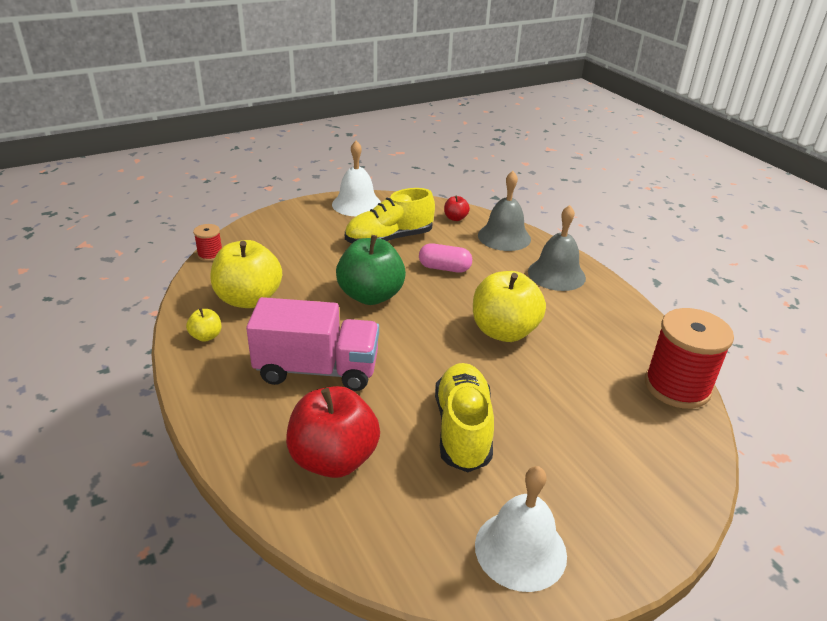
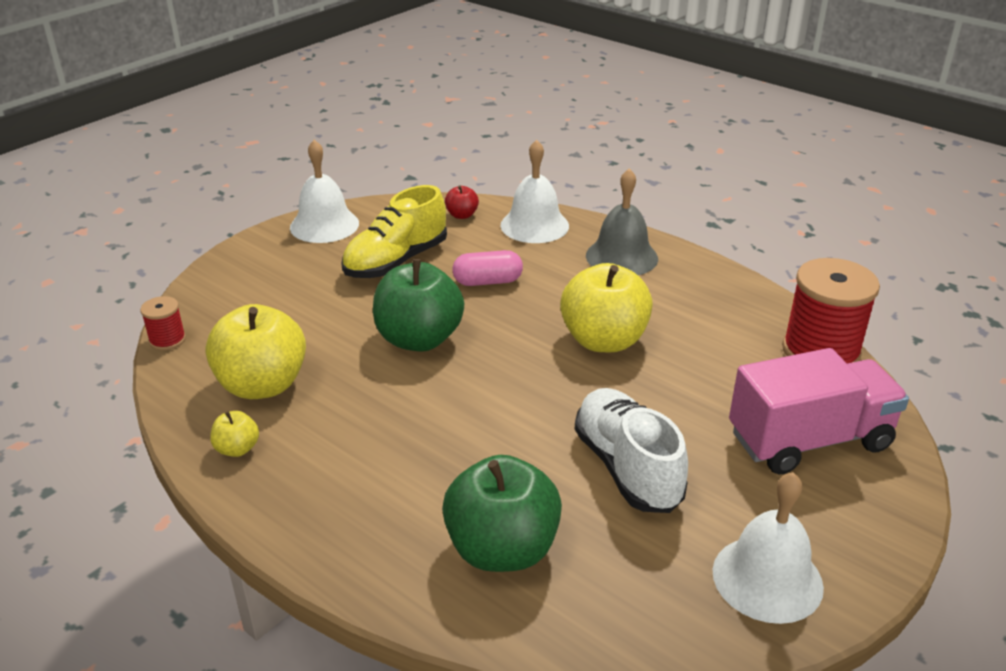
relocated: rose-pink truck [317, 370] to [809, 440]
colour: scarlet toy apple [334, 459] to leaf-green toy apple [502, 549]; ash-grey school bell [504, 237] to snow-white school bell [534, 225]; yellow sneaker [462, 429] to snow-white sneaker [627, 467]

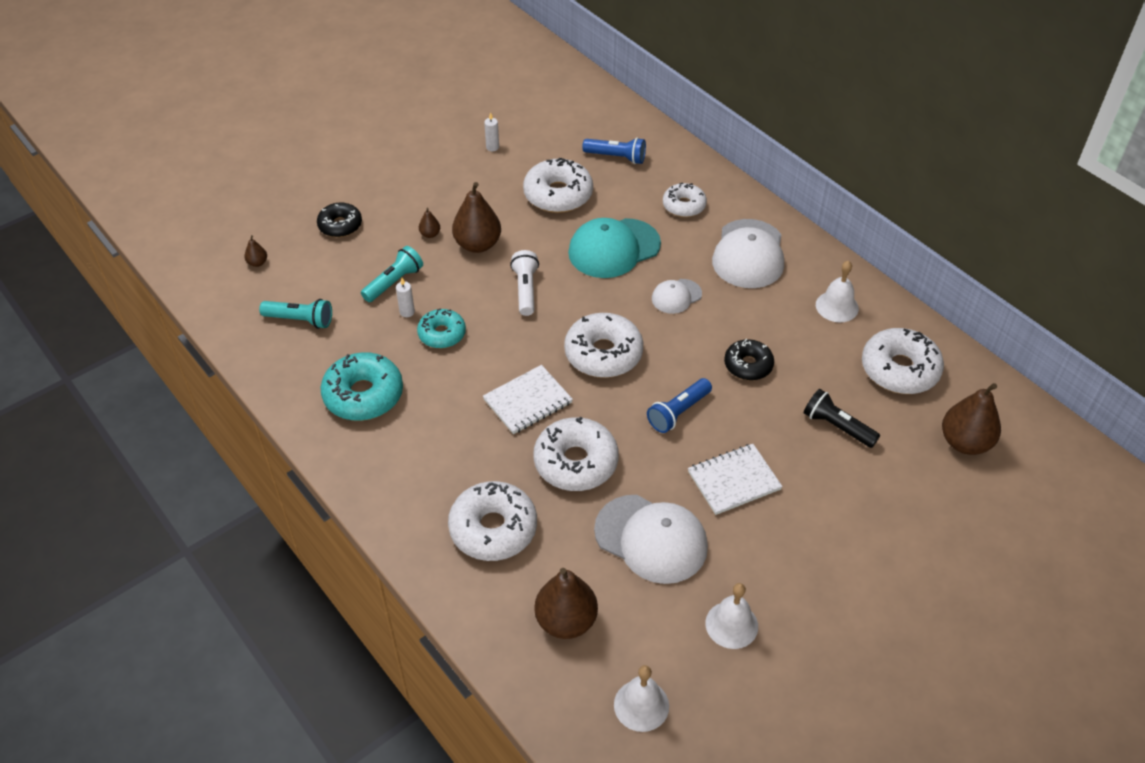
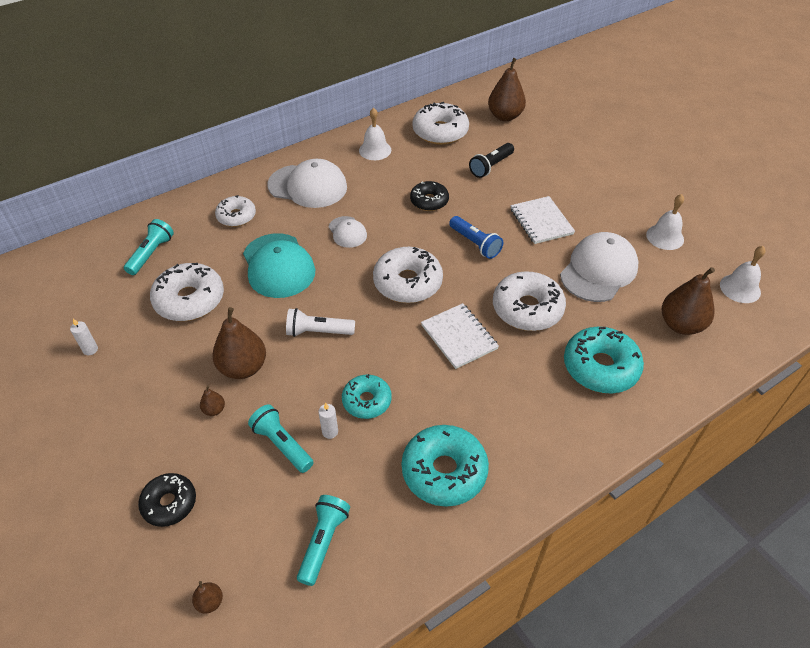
colour: blue torch [616, 157] to aqua torch [151, 254]; snow-white donut [493, 529] to aqua donut [600, 367]

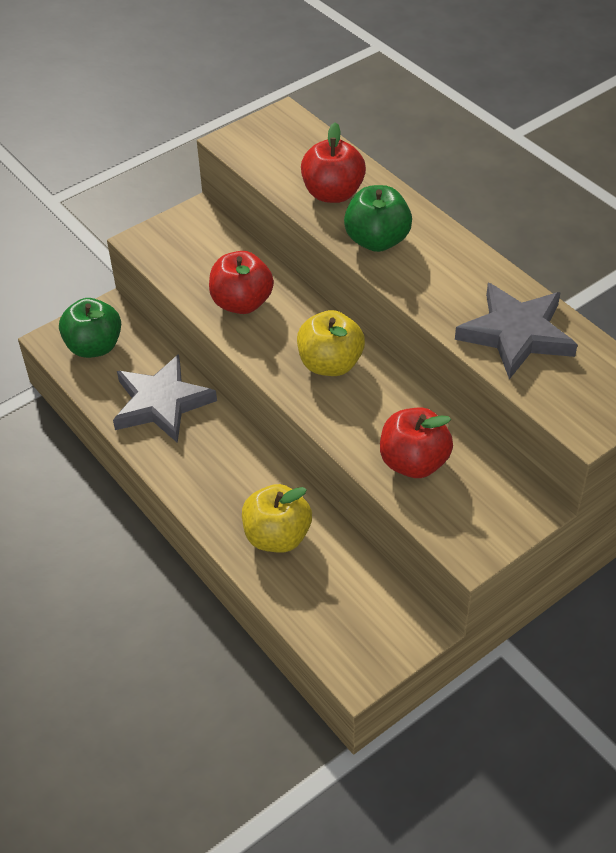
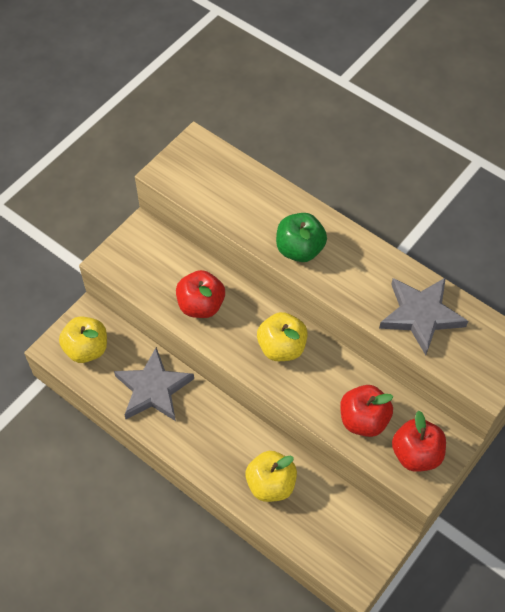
relocated: scarlet toy apple [333, 193] to [416, 454]
colour: leaf-green toy apple [94, 347] to yellow toy apple [86, 349]

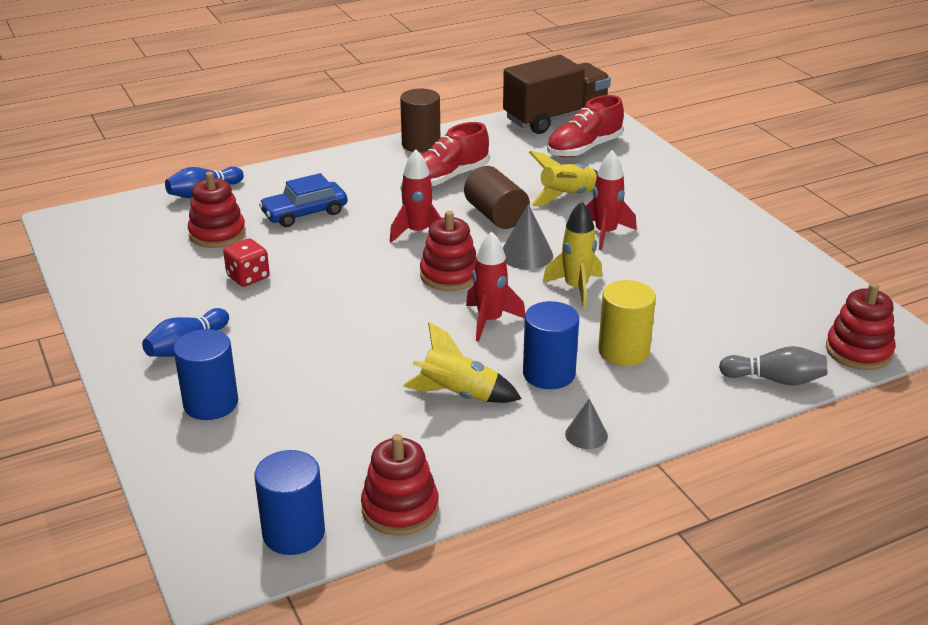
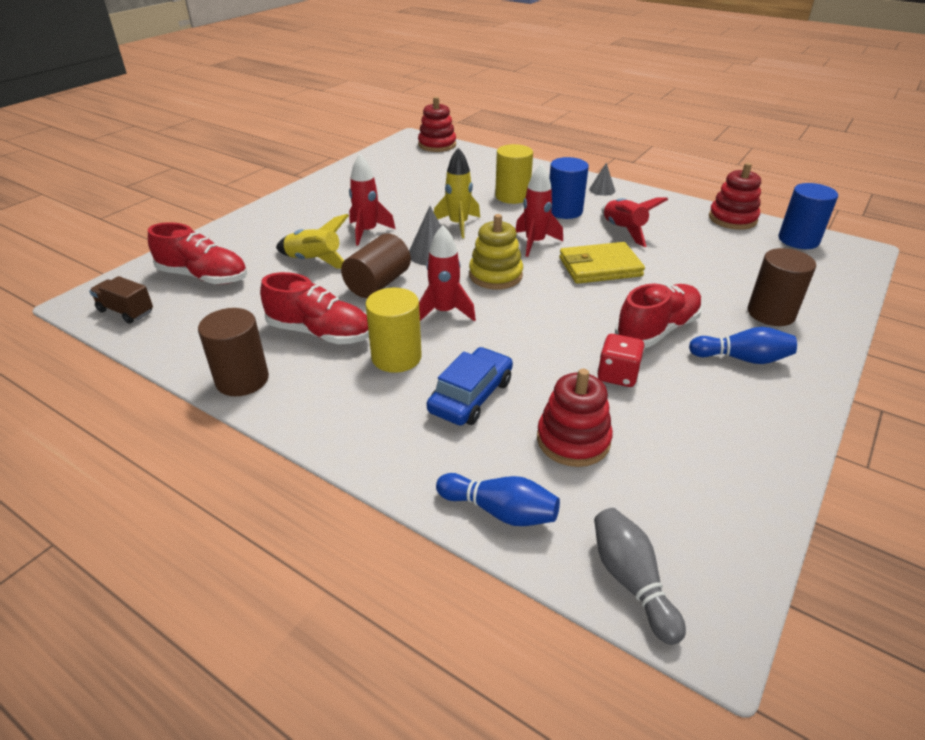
appeared: yellow cylinder shape [396, 357]; yellow billfold [600, 267]; scarlet sneaker [657, 330]
relocated: ash-grey tenpin [775, 380] to [631, 581]
colour: scarlet stacking rings [449, 275] to yellow stacking rings [495, 275]; yellow rocket [459, 395] to scarlet rocket [623, 231]; blue cylinder shape [211, 403] to russet cylinder shape [771, 313]
spun: blue car [304, 213] = [471, 396] 90 degrees counterclockwise
size: russet truck [555, 118] = [126, 311] x0.47

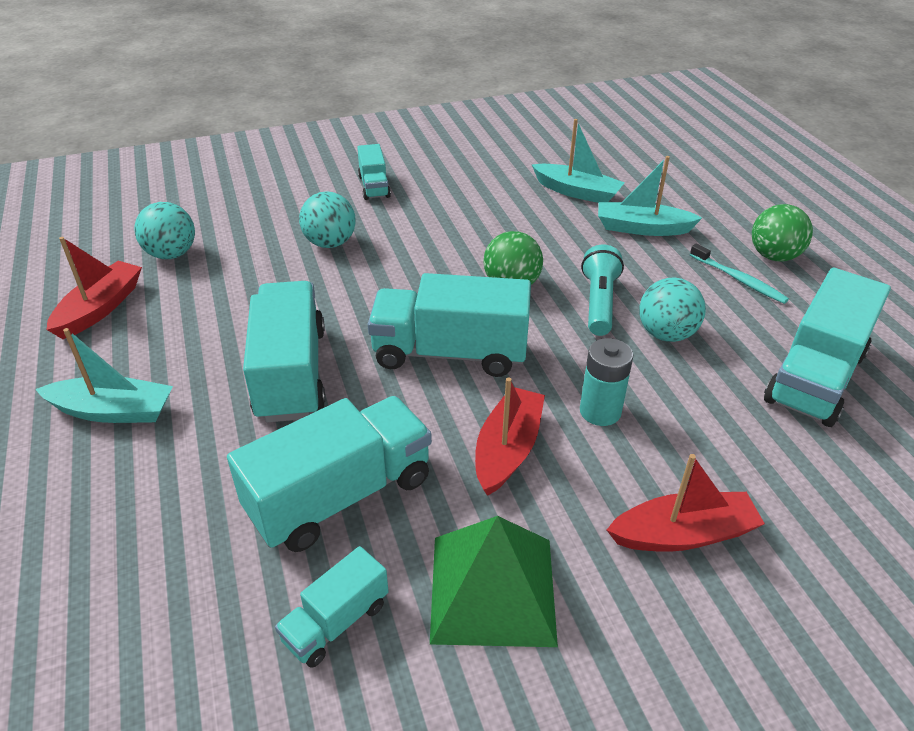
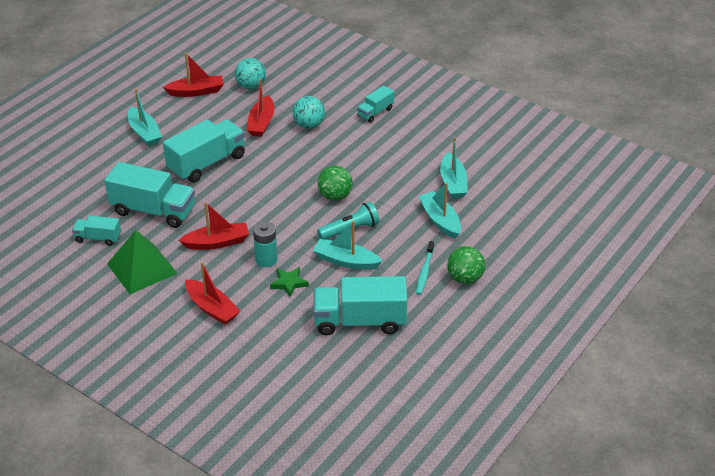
missing: aqua truck [450, 353]
appeared: scarlet boat [261, 123]; leaf-green star shape [289, 283]
exchanged: aqua sphere [666, 334] to aqua boat [346, 261]

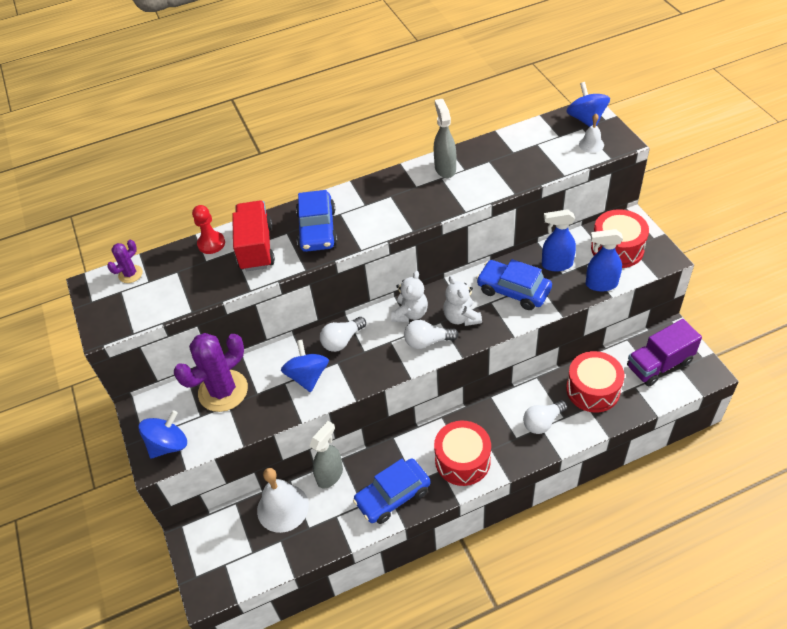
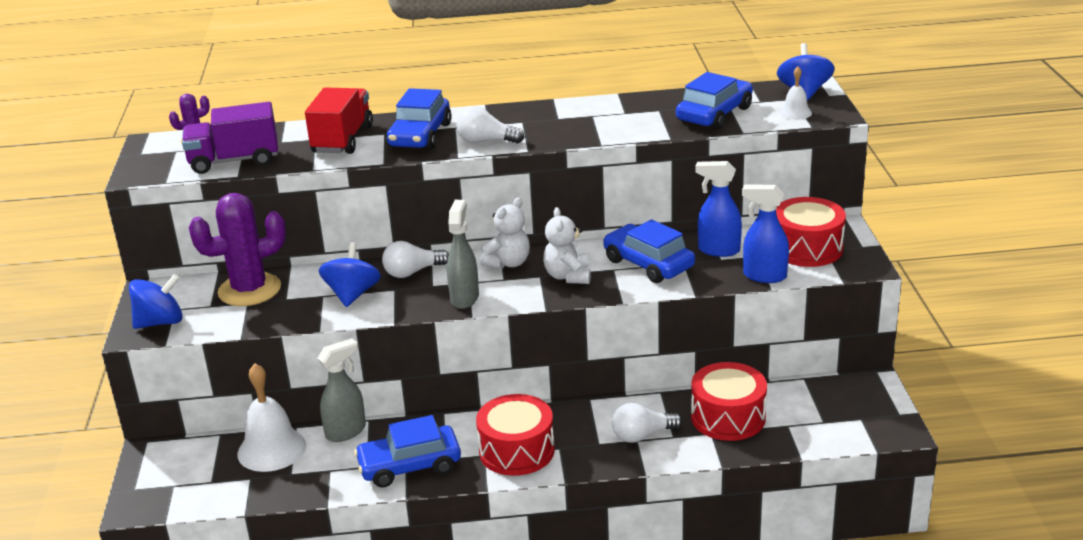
missing: scarlet game pawn [211, 243]
appeared: blue car [714, 114]
relocated: purple truck [659, 364] to [234, 161]; ash-grey spray cleaner [445, 168] to [464, 298]; snow-white lightbulb [427, 341] to [486, 141]

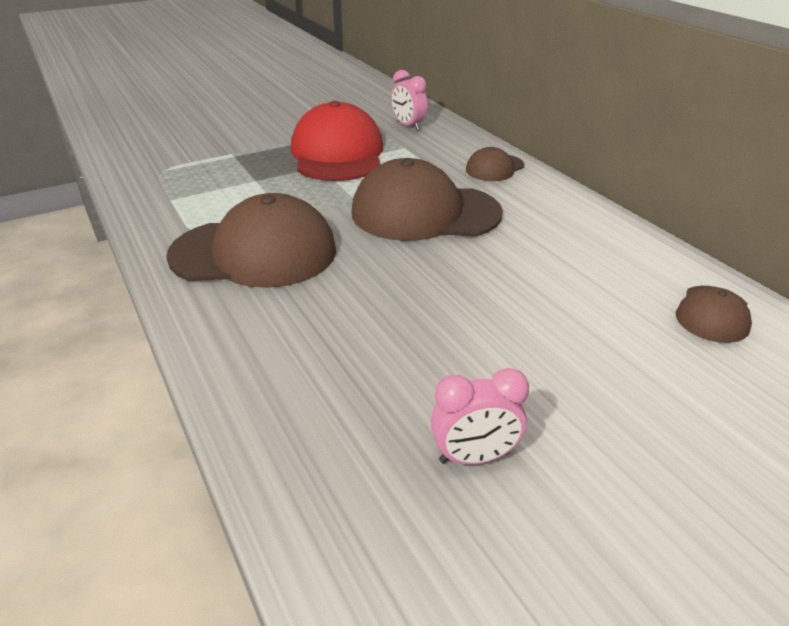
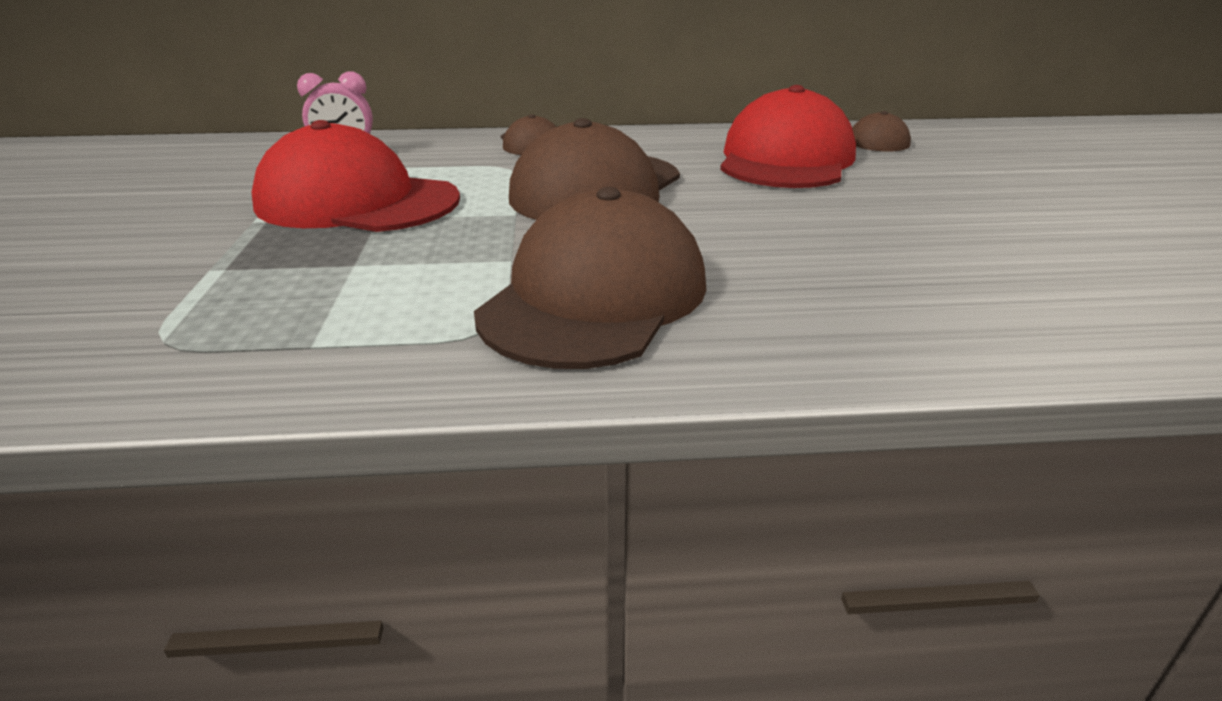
missing: rose-pink bedside clock [474, 457]
appeared: scarlet baseball cap [785, 159]

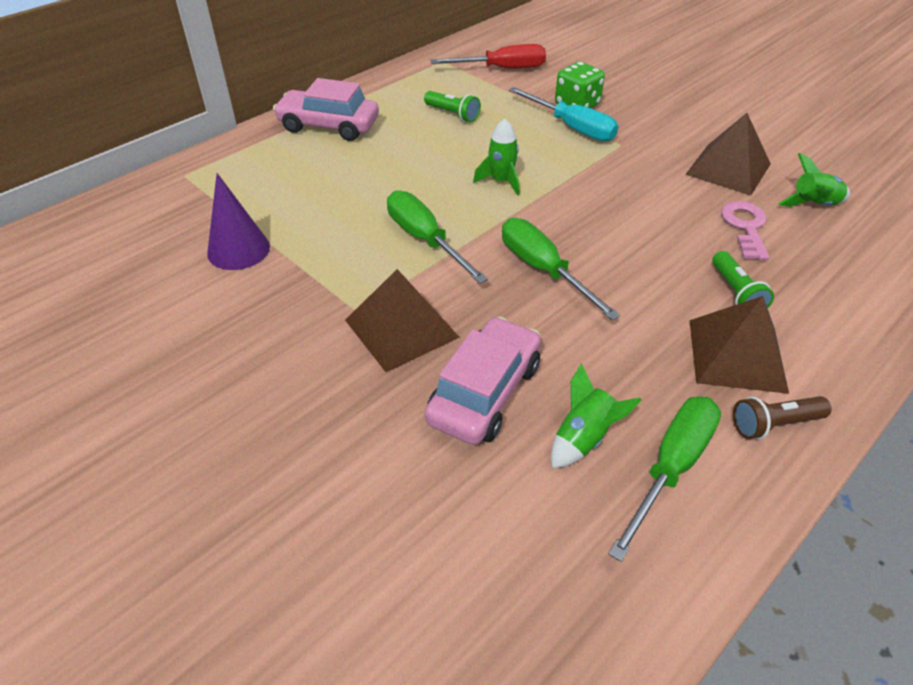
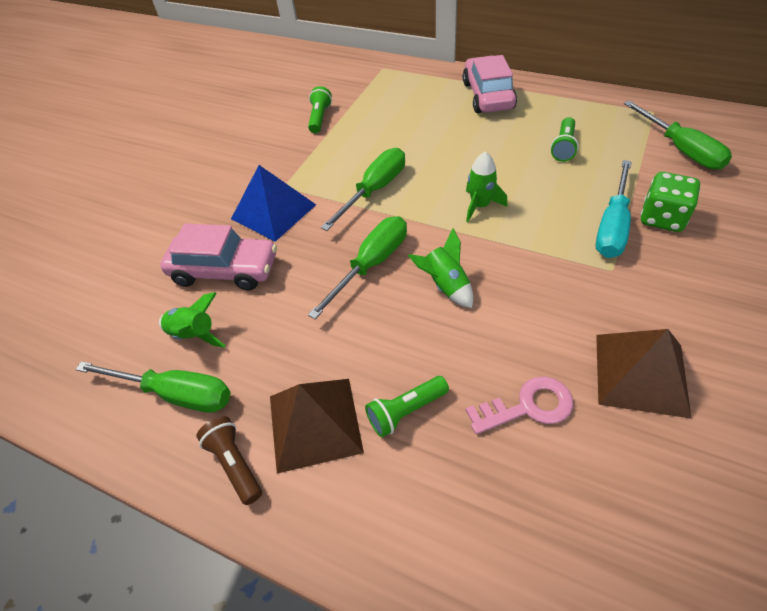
relocated: leaf-green rocket [813, 205] to [445, 285]
exchanged: purple solid cone [238, 249] to leaf-green torch [320, 118]
colour: russet solid pyramid [401, 328] to blue solid pyramid [273, 211]; scarlet screwdriver [502, 69] to leaf-green screwdriver [680, 149]

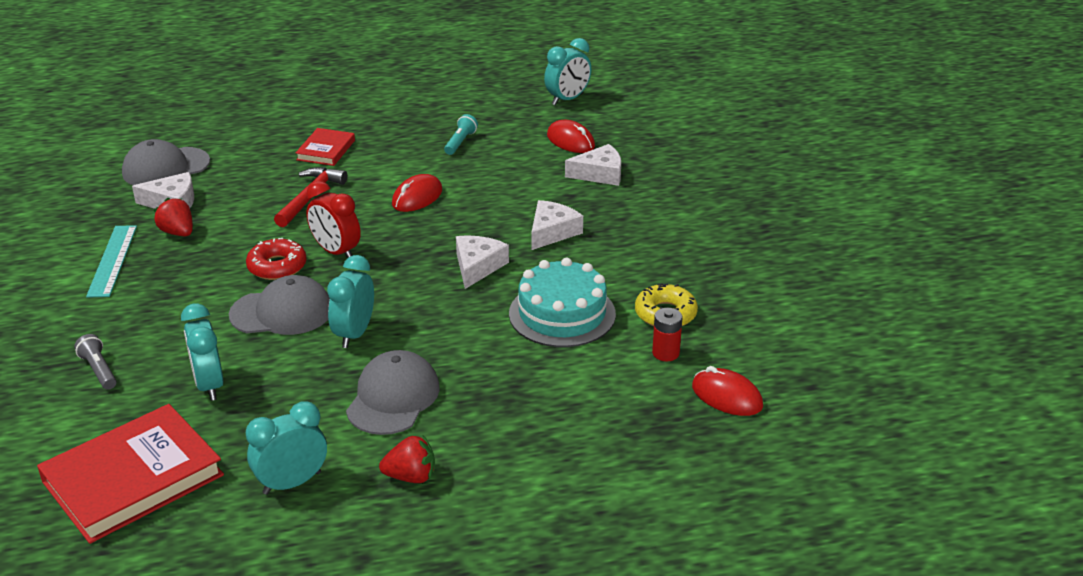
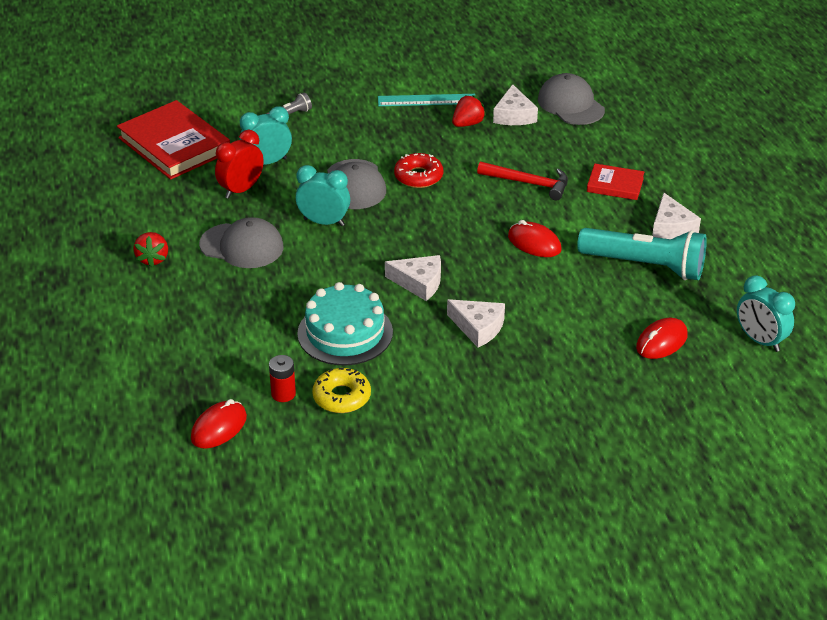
missing: aqua bedside clock [292, 483]
relocated: scarlet bedside clock [336, 252] to [241, 190]; snow-white cheese wedge [599, 174] to [671, 227]
size: aqua torch [460, 142] = [645, 265] x2.27

